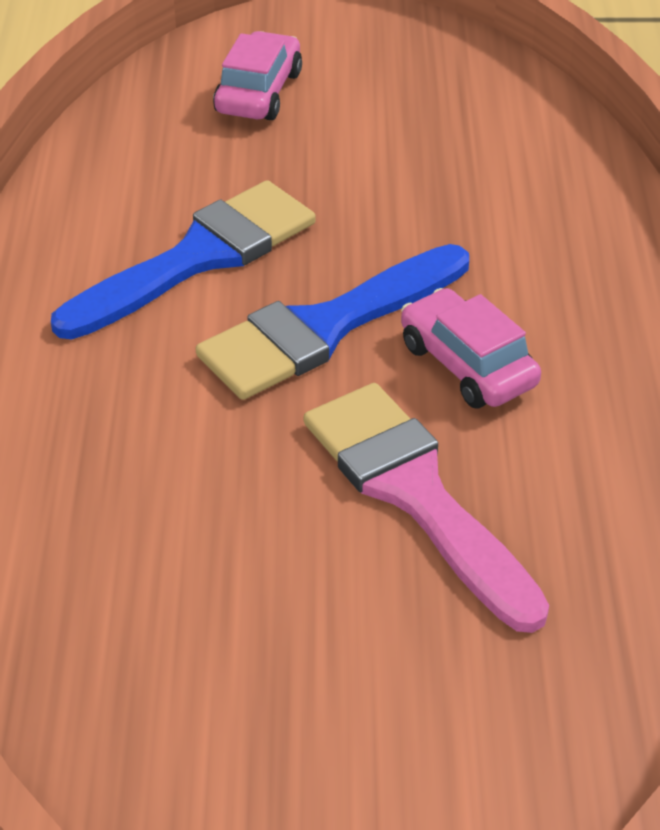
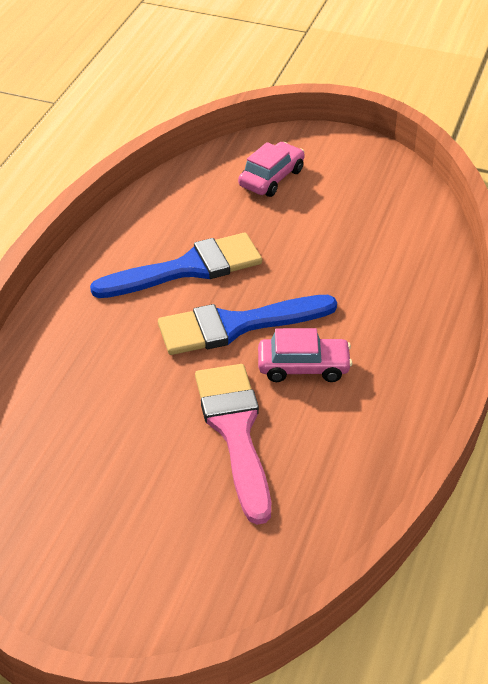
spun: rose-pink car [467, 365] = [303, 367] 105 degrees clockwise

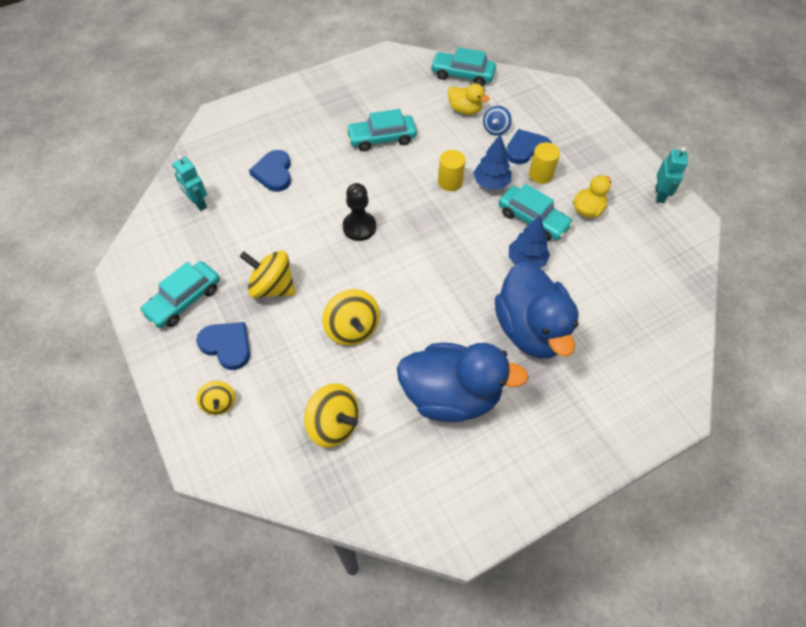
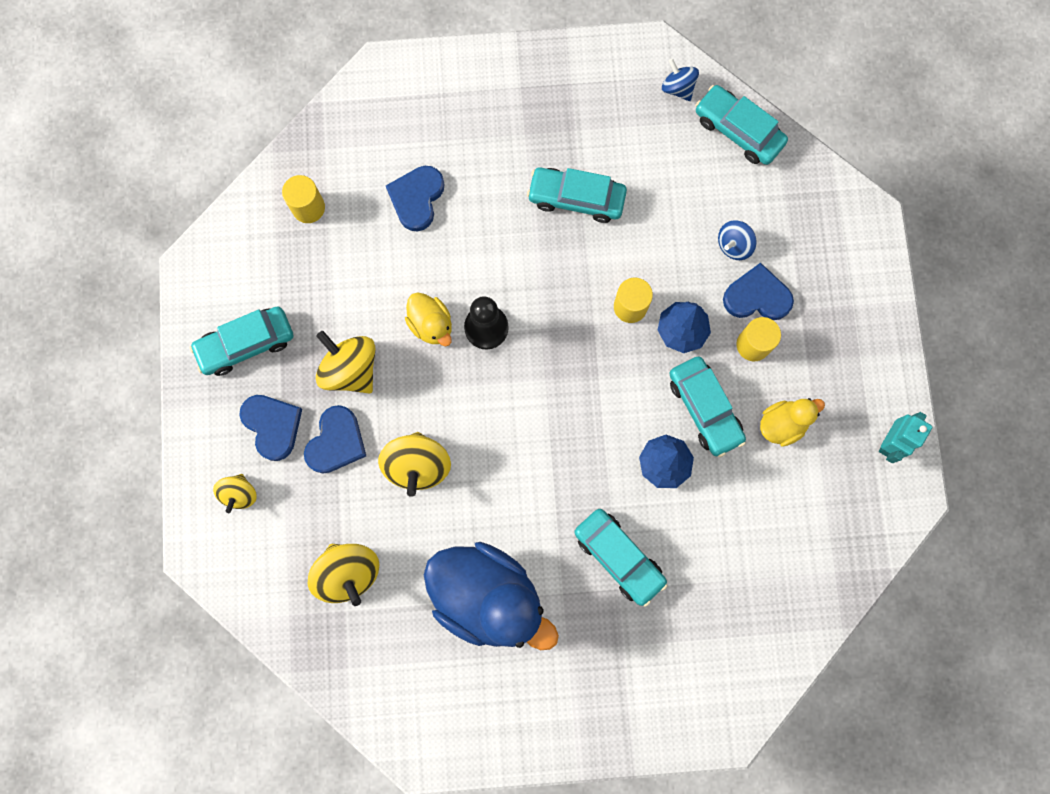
appeared: blue heart [336, 442]; blue whirligig [678, 88]
relocated: yellow toy duck [465, 110] to [431, 325]
exchanged: aqua robot [198, 203] to yellow cylinder shape [308, 208]; blue toy duck [531, 329] to aqua car [619, 557]

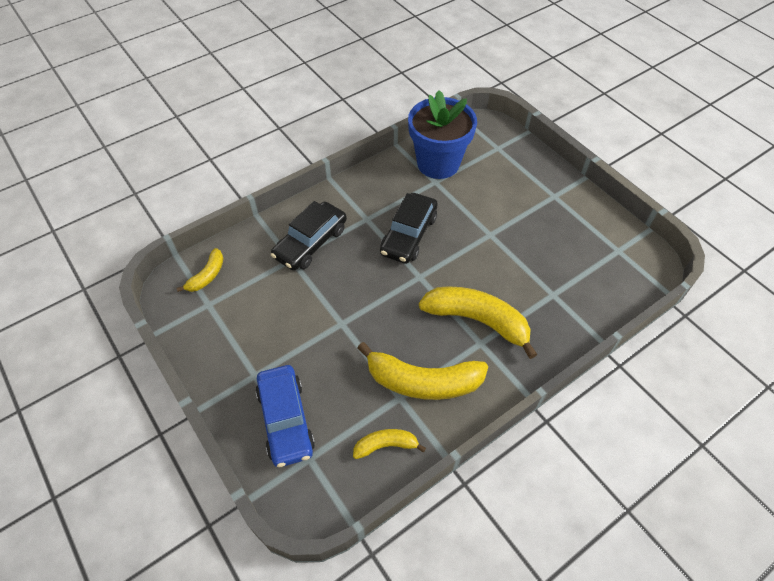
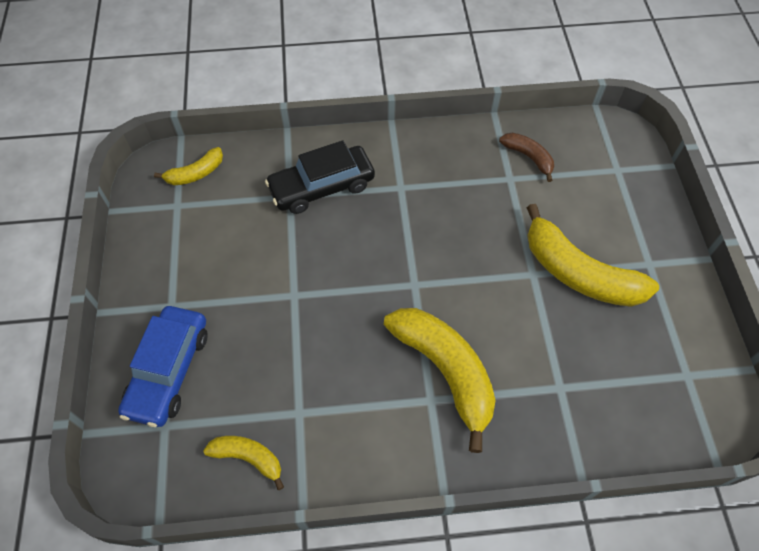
missing: ebony car [408, 235]
relocated: yellow banana fruit [423, 382] to [578, 273]
exchanged: blue potted plant [438, 163] to russet banana fruit [528, 157]

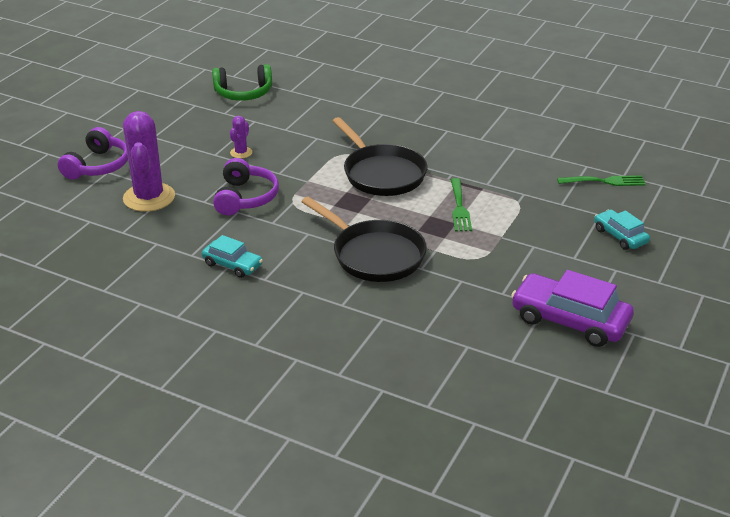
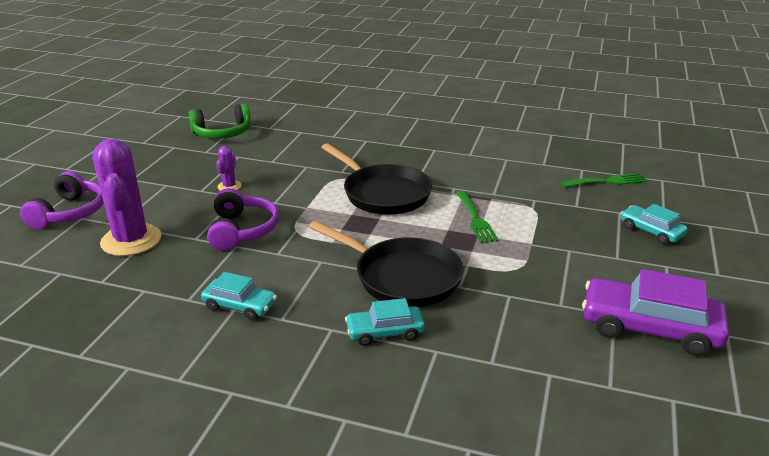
appeared: aqua car [385, 332]

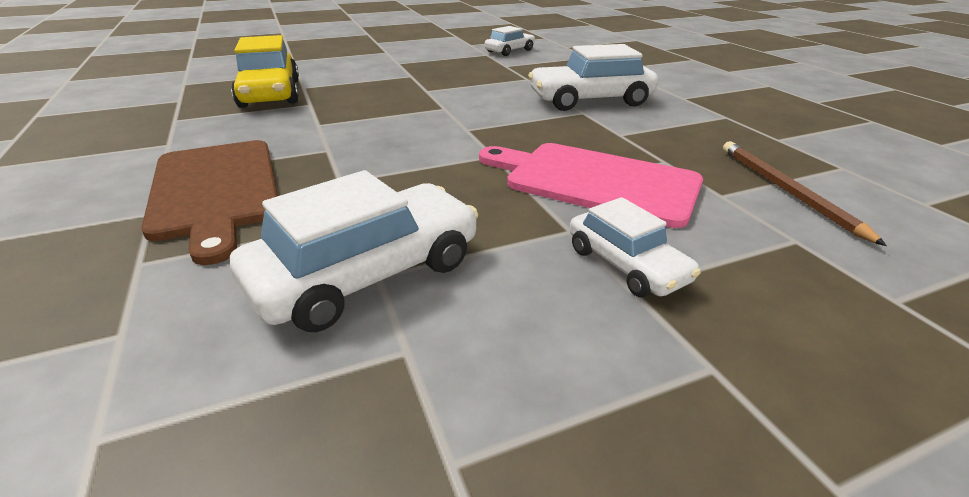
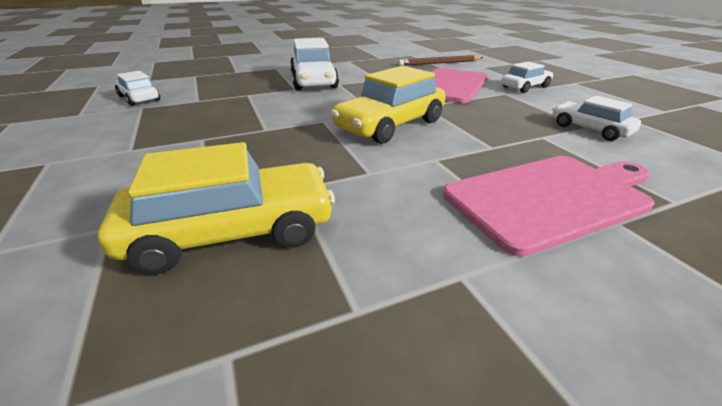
appeared: yellow car [390, 125]
colour: russet bread board [215, 190] to rose-pink bread board [550, 198]
size: snow-white car [367, 273] = [589, 129] x0.60

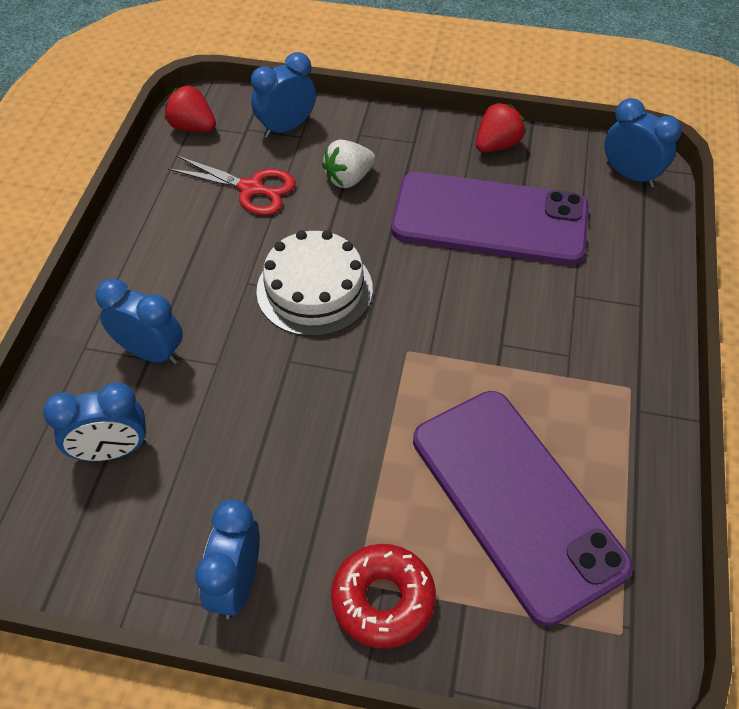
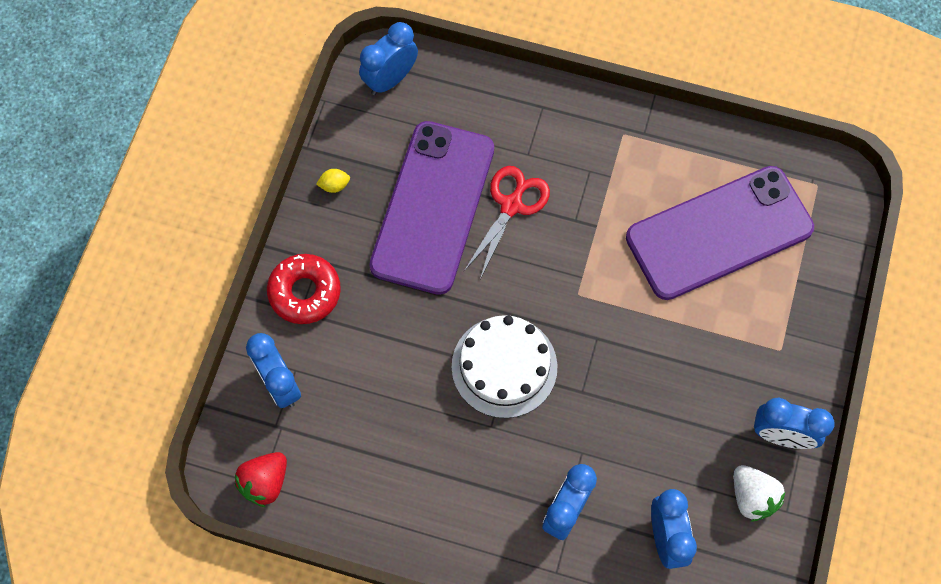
relocated: scarlet donut [383, 600] to [305, 292]; scarlet shears [251, 188] to [511, 205]; snow-white toy strawberry [348, 179] to [752, 497]
exchanged: scarlet toy strawberry [496, 145] to yellow toy lemon [334, 185]

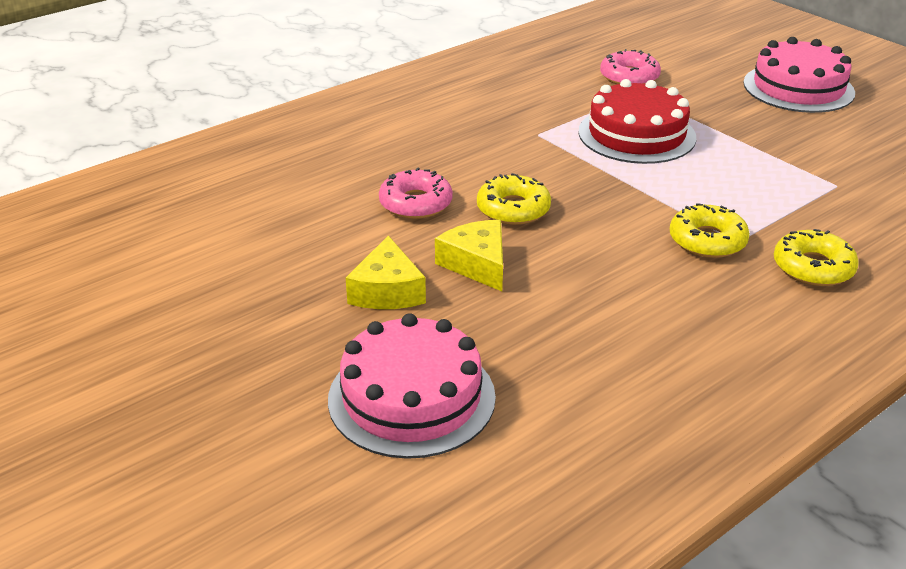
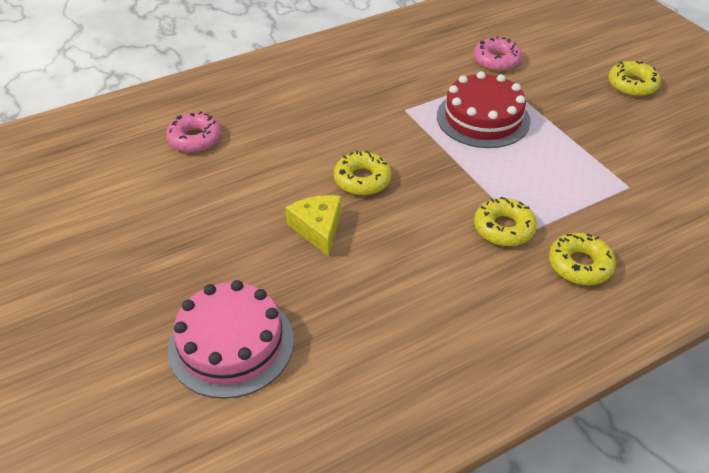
missing: yellow cheese wedge [387, 291]
relocated: rose-pink donut [415, 203] to [195, 139]
exchanged: rose-pink cake [798, 88] to yellow donut [632, 85]

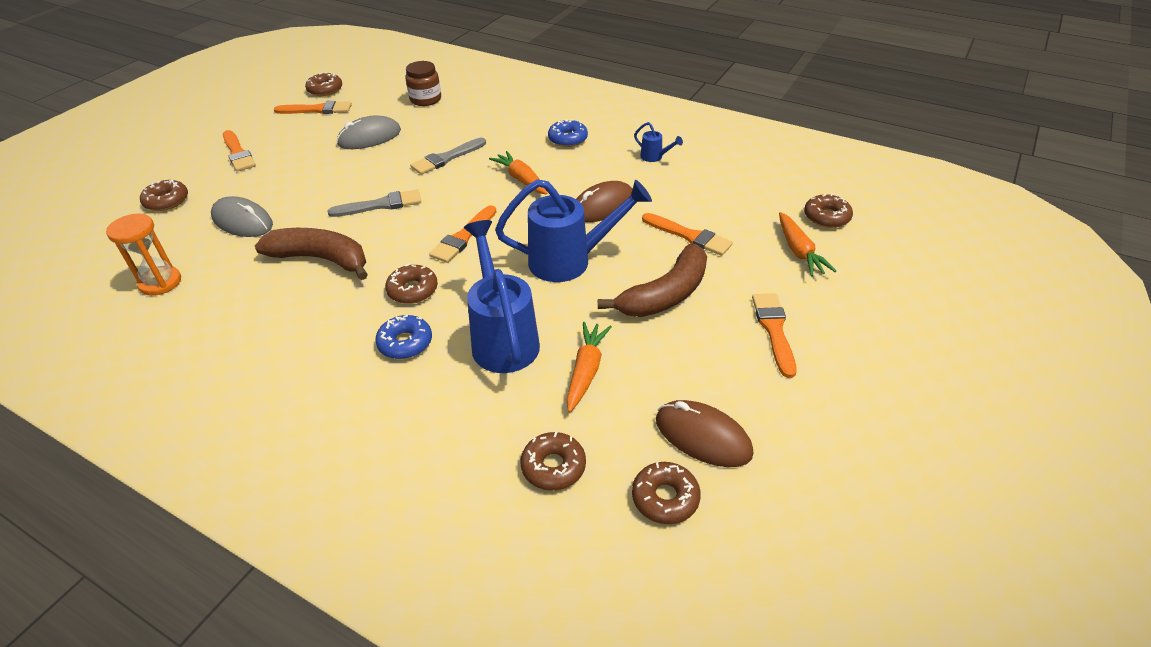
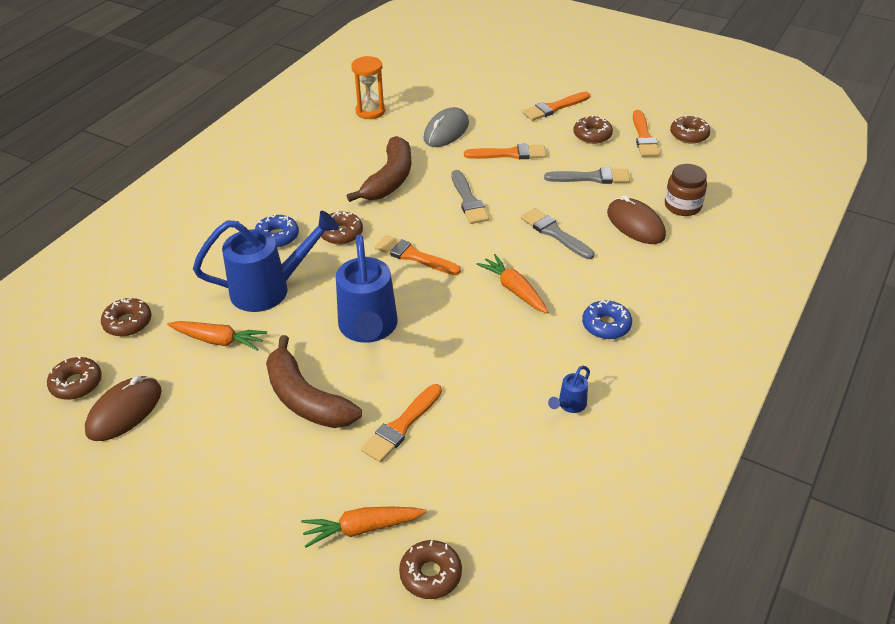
relocated: orange-coloured paint brush [774, 330] to [509, 154]; russet donut [167, 201] to [592, 135]; russet computer mouse [603, 206] to [635, 224]
exchanged: ash-grey computer mouse [369, 137] to ash-grey paint brush [591, 178]
spun: orange-coloured toy carrot [521, 179] = [514, 290] 90 degrees counterclockwise

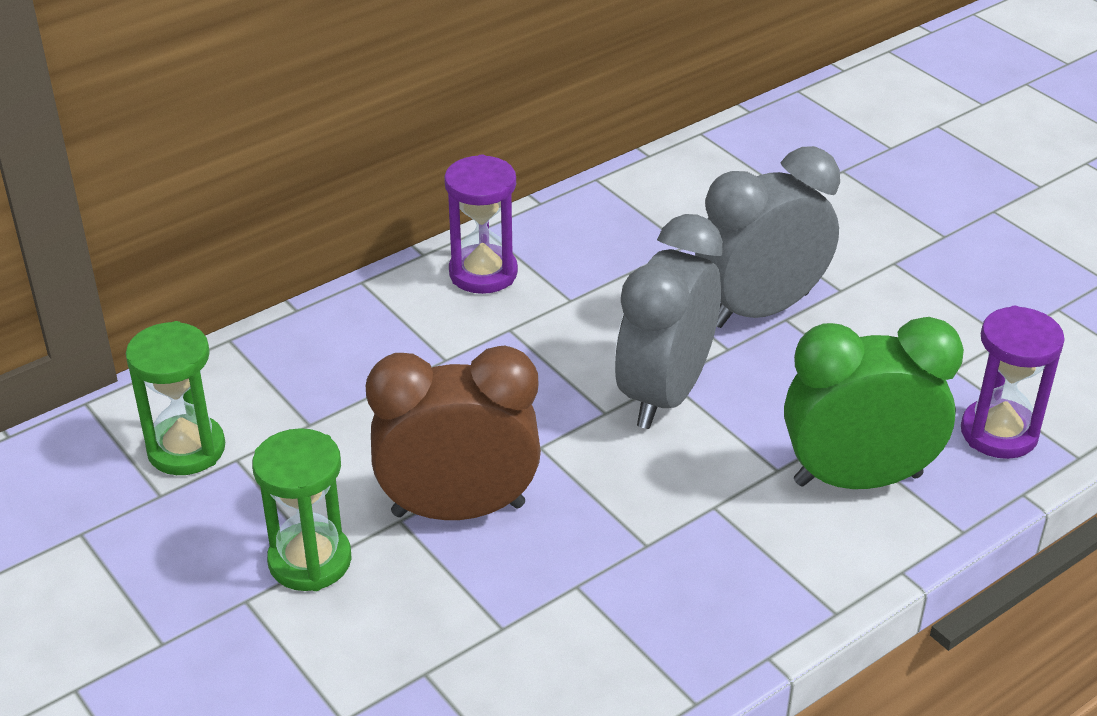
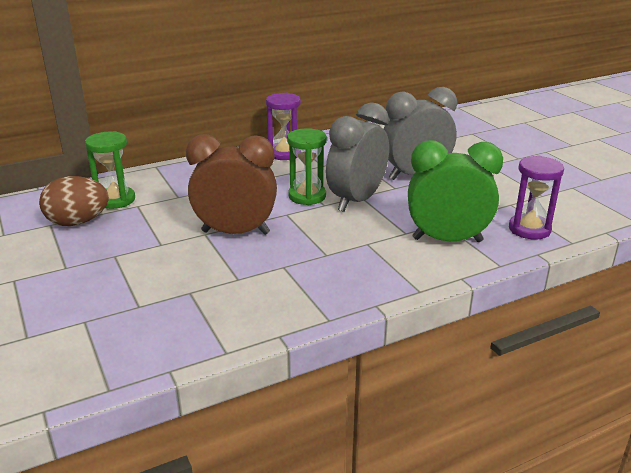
appeared: russet toy egg [78, 222]
relocated: leaf-green sandglass [310, 560] to [307, 196]

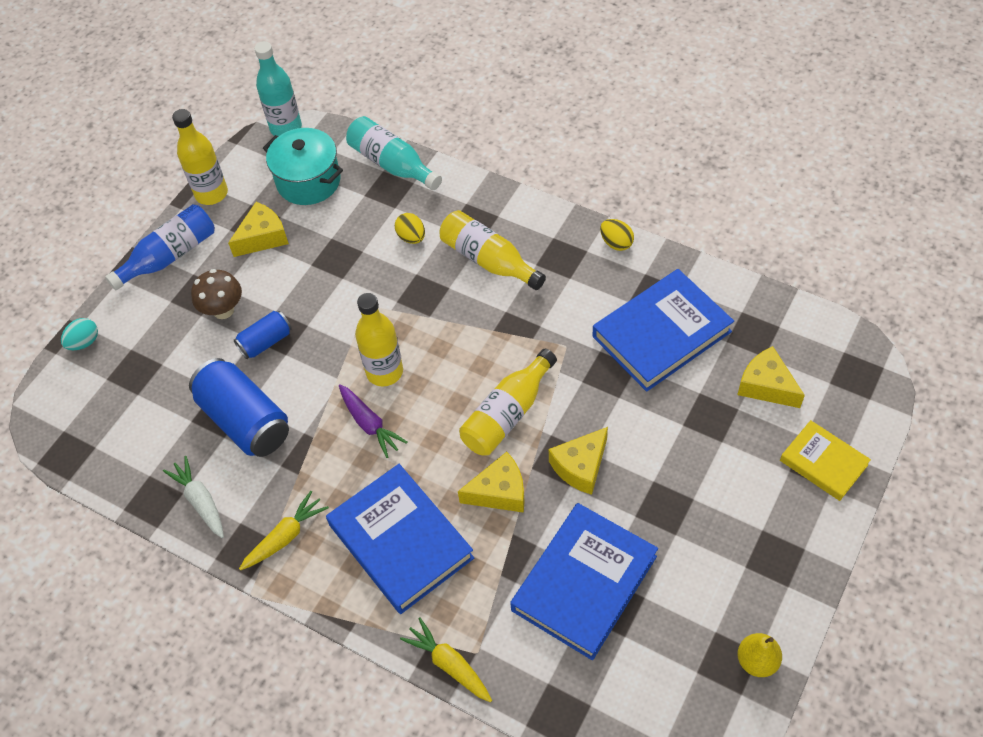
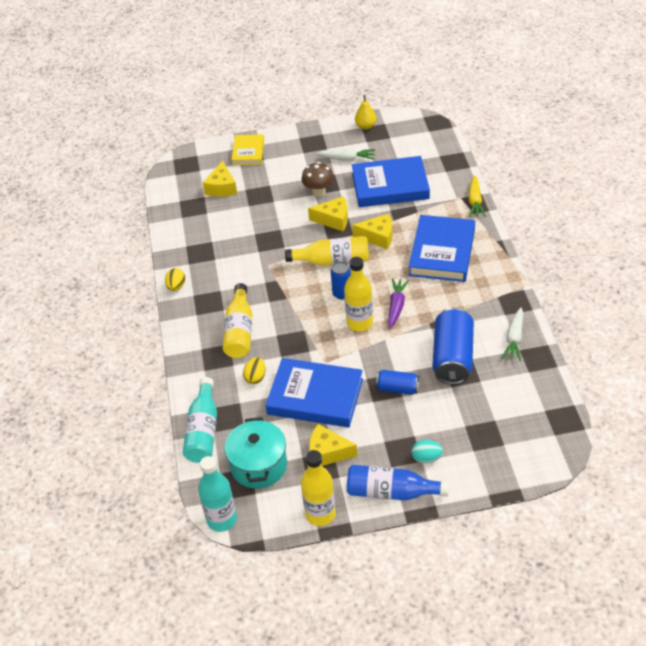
missing: yellow toy carrot [285, 537]
appeared: snow-white toy carrot [347, 159]; blue tin [342, 293]
relocated: blue book [661, 334] to [315, 396]; russet fungus [223, 310] to [318, 192]; aqua toy egg [84, 342] to [426, 458]
spun: yellow cheese wedge [499, 492] = [378, 237] 150 degrees clockwise

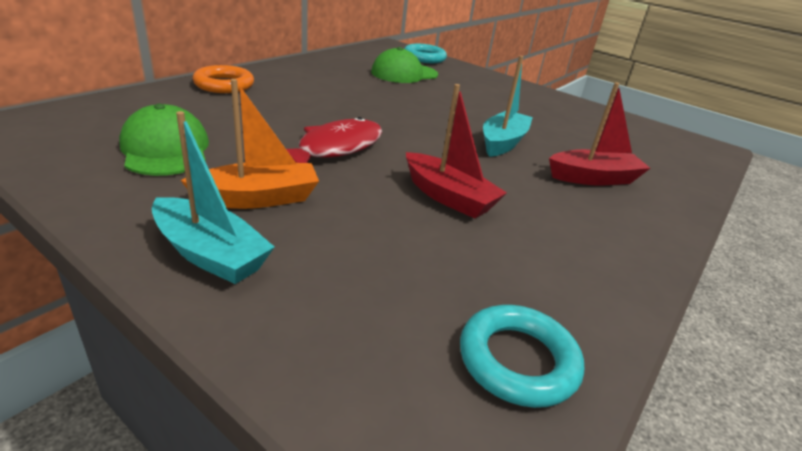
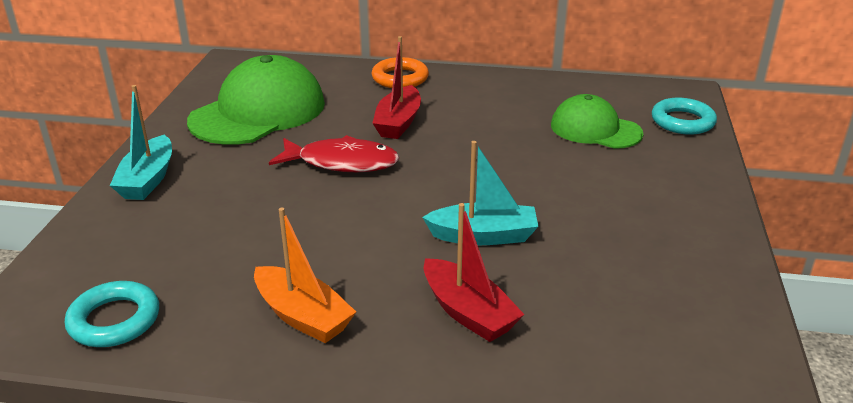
relocated: orange-coloured boat [258, 198] to [302, 316]; scarlet boat [448, 197] to [398, 122]
size: leaf-green baseball cap [165, 149] = [258, 112] x1.62

